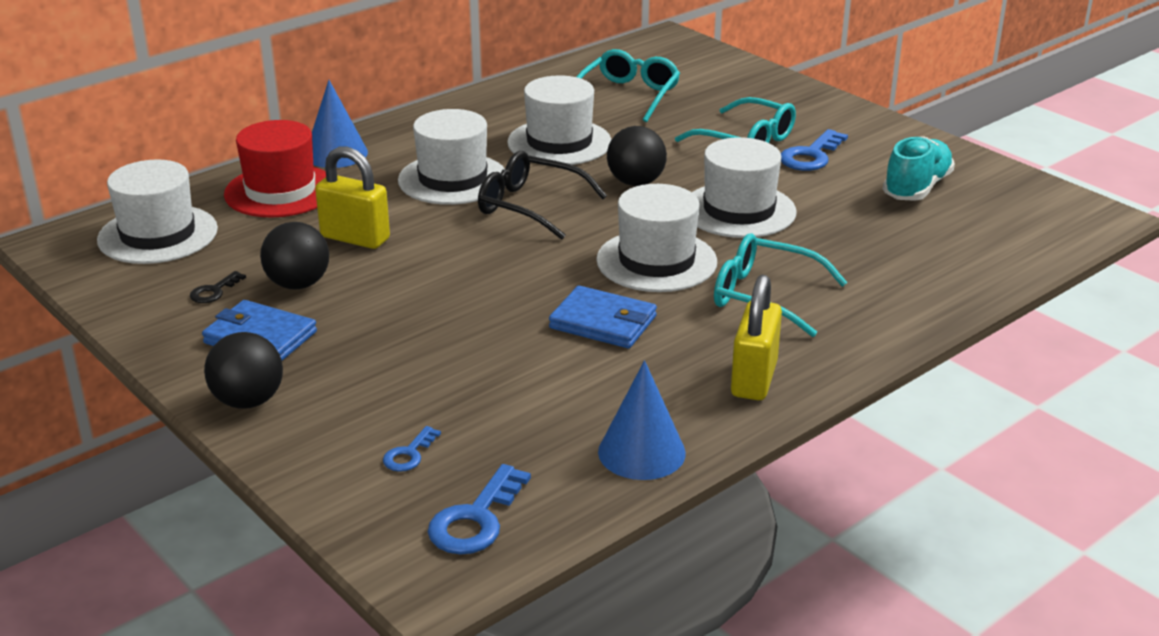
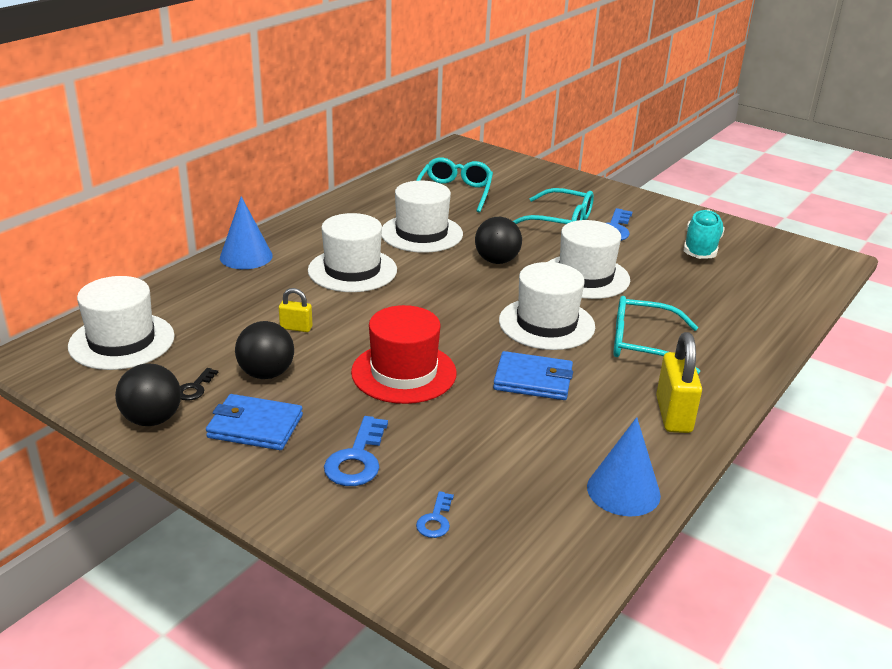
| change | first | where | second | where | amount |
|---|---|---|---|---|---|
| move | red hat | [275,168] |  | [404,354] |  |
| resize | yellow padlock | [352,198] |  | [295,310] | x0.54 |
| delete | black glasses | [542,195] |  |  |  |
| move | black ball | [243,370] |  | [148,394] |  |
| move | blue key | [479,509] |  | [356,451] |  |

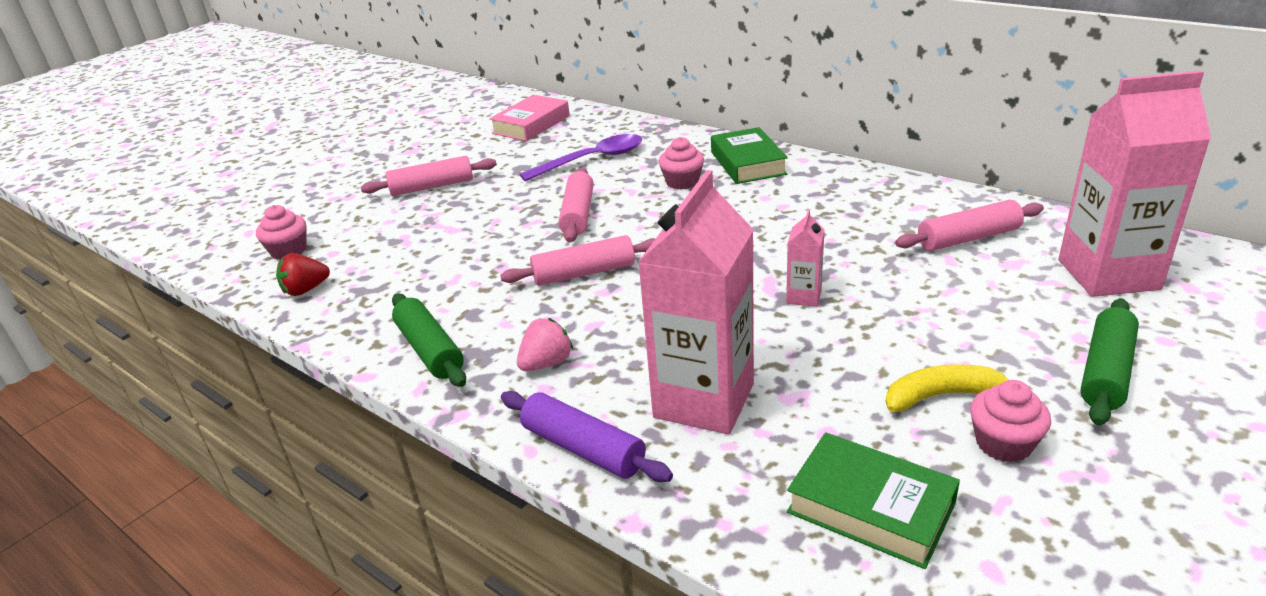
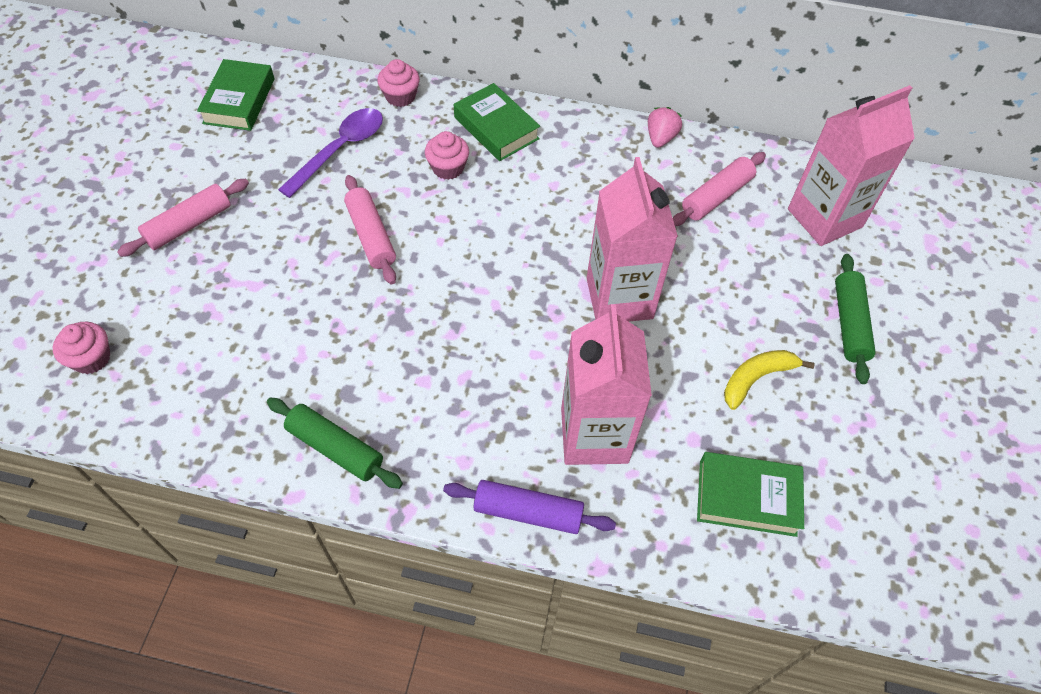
| change | first | where | second | where | amount |
|---|---|---|---|---|---|
| recolor | pink book | [529,118] | green book | [235,95] |  |
| resize | pink carton | [805,258] |  | [632,239] | x2.23 |
| delete | pink rolling pin | [577,260] |  |  |  |
| delete | red strawberry | [303,274] |  |  |  |
| move | pink strawberry | [545,344] |  | [665,127] |  |
| move | pink cupcake | [1010,421] |  | [398,83] |  |

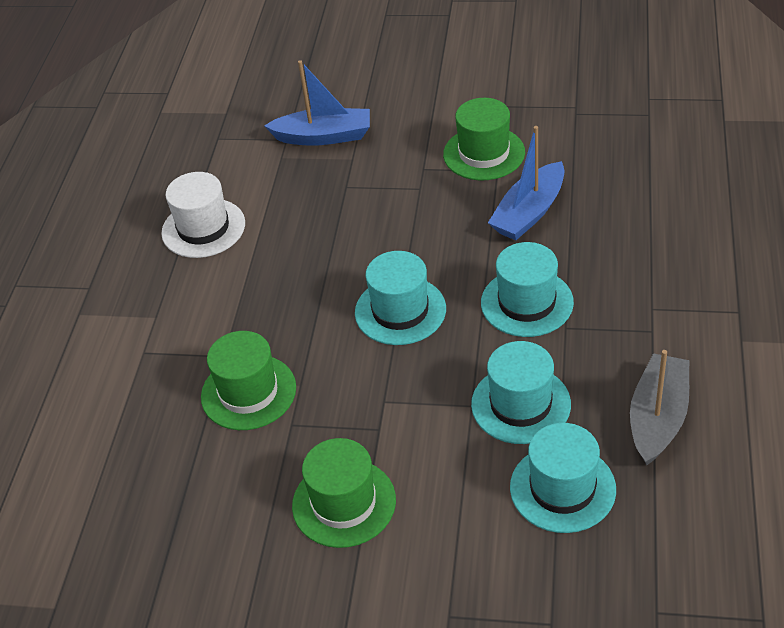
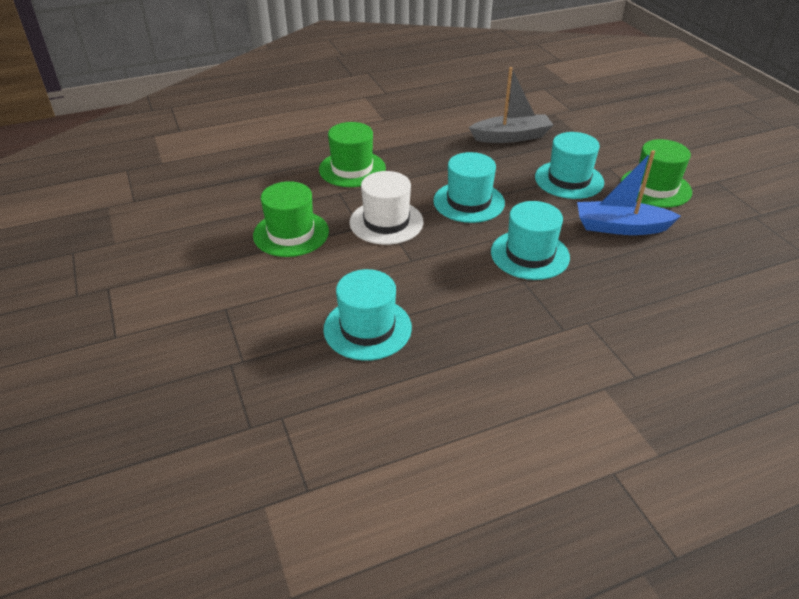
| change | first | where | second | where | amount |
|---|---|---|---|---|---|
| delete | blue boat | [317,103] |  |  |  |
| move | white hat | [203,215] |  | [387,208] |  |
| move | turquoise hat | [521,392] |  | [569,165] |  |
| move | grey boat | [659,408] |  | [511,105] |  |

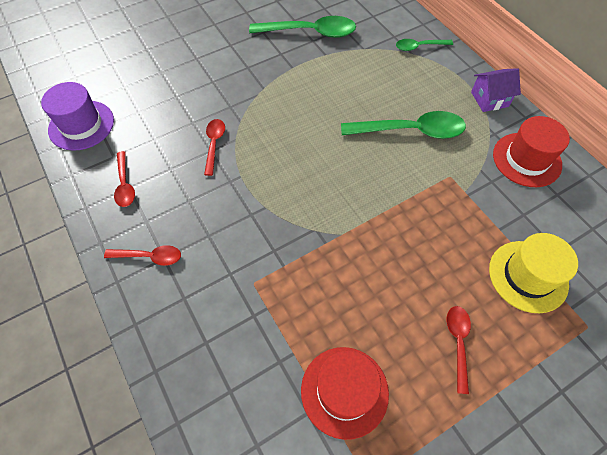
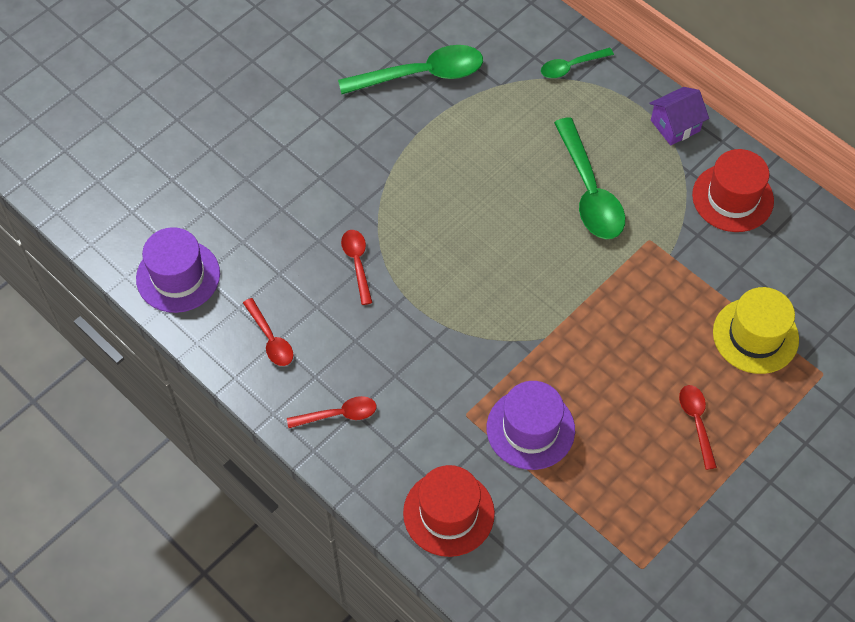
| change | first | where | second | where | amount |
|---|---|---|---|---|---|
| rotate | green spoon | [403,125] |  | [589,178] | 90 degrees clockwise |
| move | red hat | [345,393] |  | [449,511] |  |
| insert |  |  | purple hat | [531,425] |  |

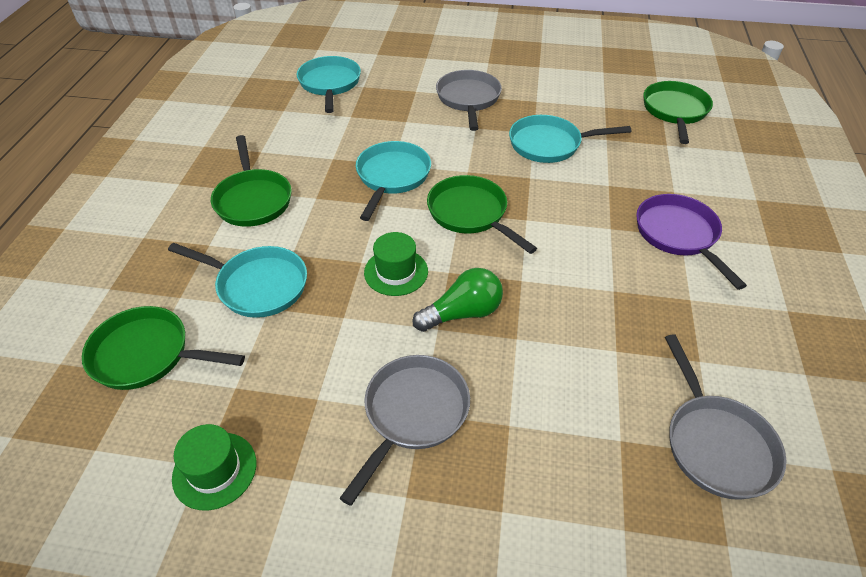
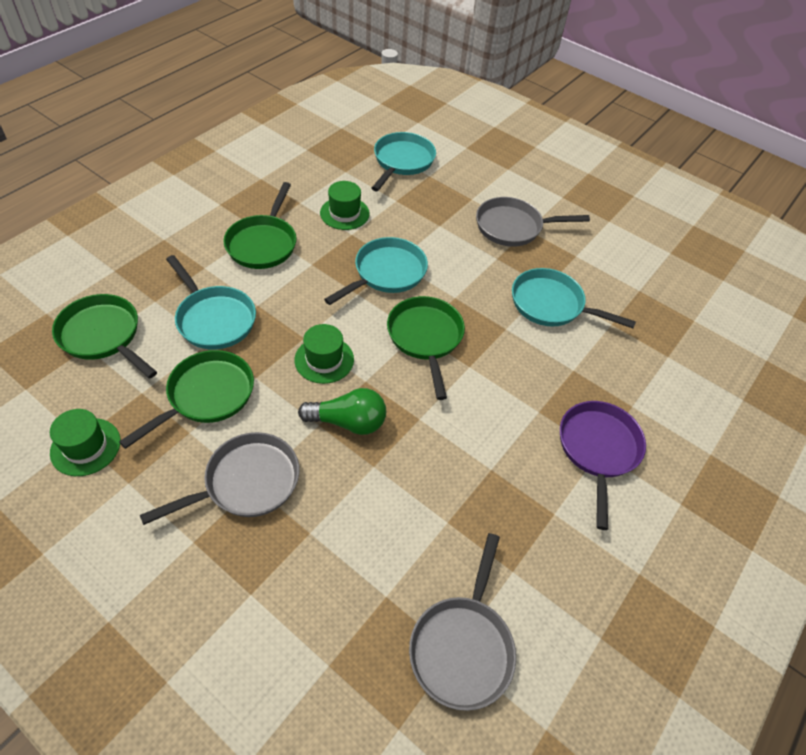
| change | first | where | second | where | amount |
|---|---|---|---|---|---|
| rotate | grey pan | [469,100] |  | [533,222] | 120 degrees counterclockwise |
| move | green pan | [678,112] |  | [186,399] |  |
| insert |  |  | green hat | [345,205] |  |

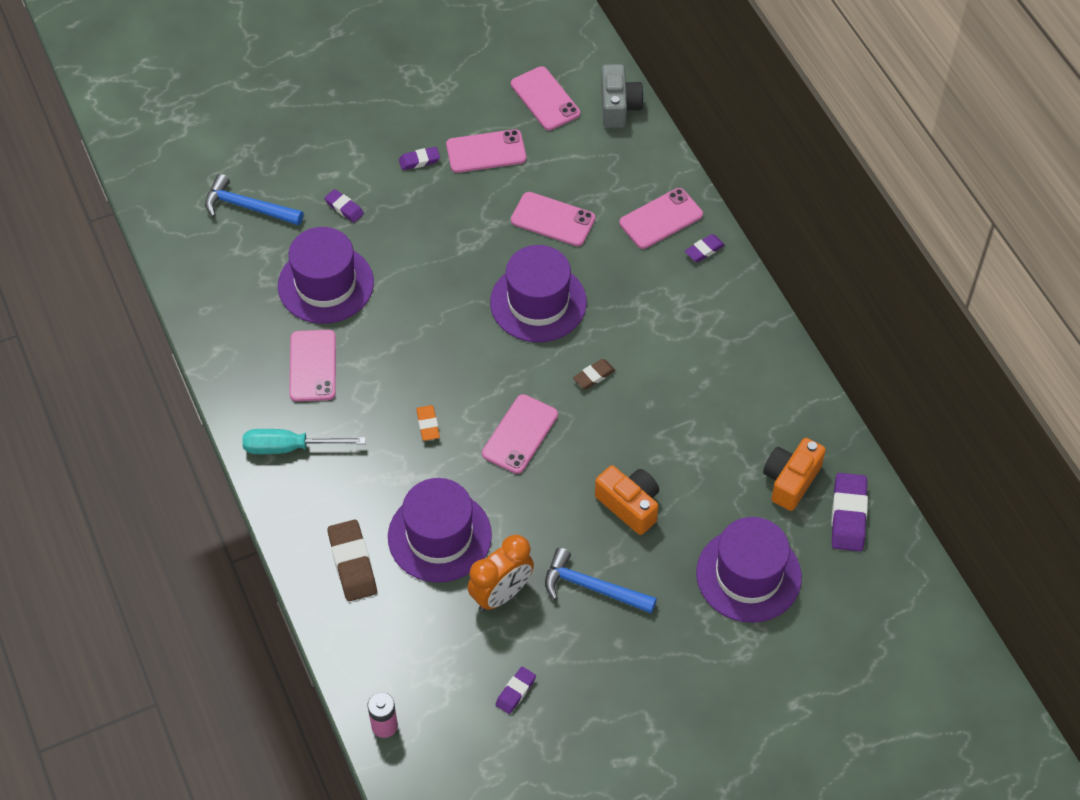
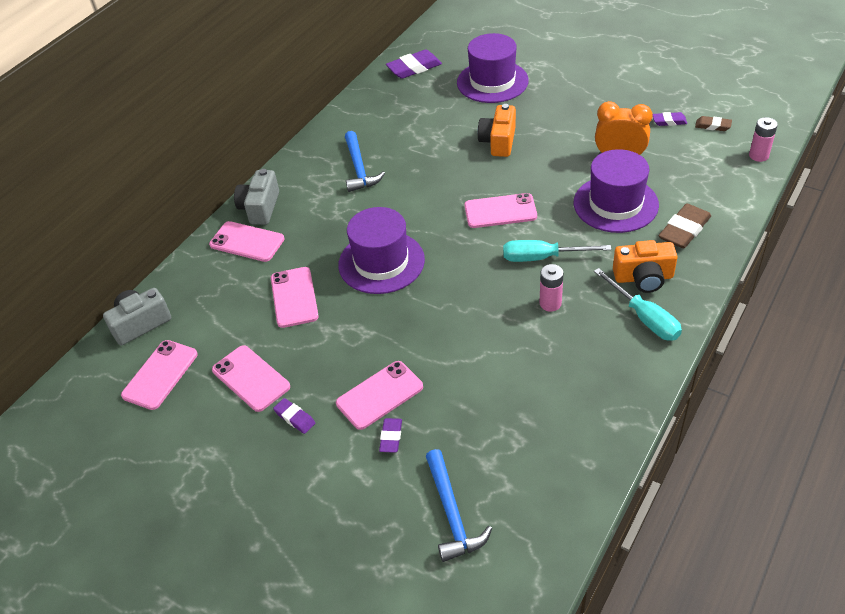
| change | first | where | second | where | amount |
|---|---|---|---|---|---|
| delete | purple hat | [326,275] |  |  |  |
| replace | purple eraser | [705,248] | grey camera | [256,197] |  |
| move | pink phone | [312,366] |  | [379,395] |  |
| move | brown eraser | [594,374] |  | [713,123] |  |
| replace | orange eraser | [428,423] | turquoise screwdriver | [557,251] |  |
| move | orange camera | [794,474] |  | [645,266] |  |
| move | blue hammer | [601,580] |  | [365,161] |  |
| insert |  |  | pink battery | [551,288] |  |

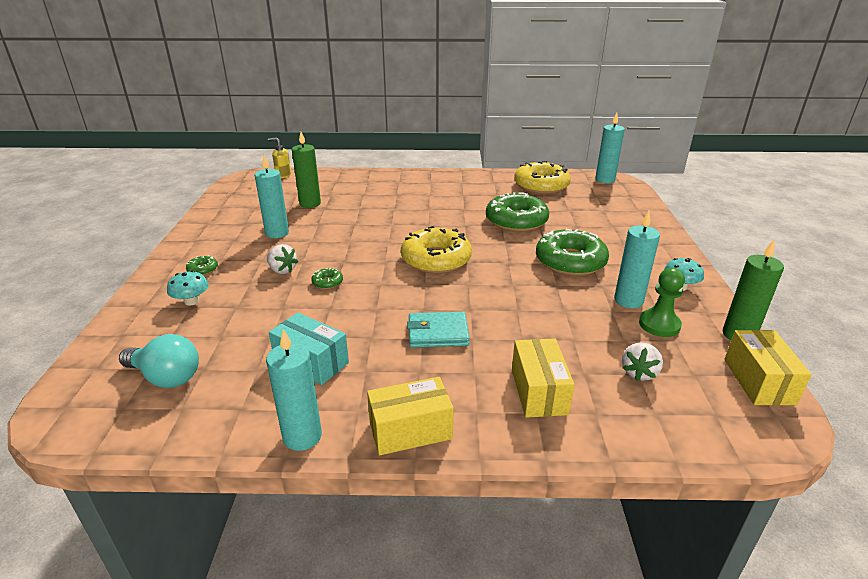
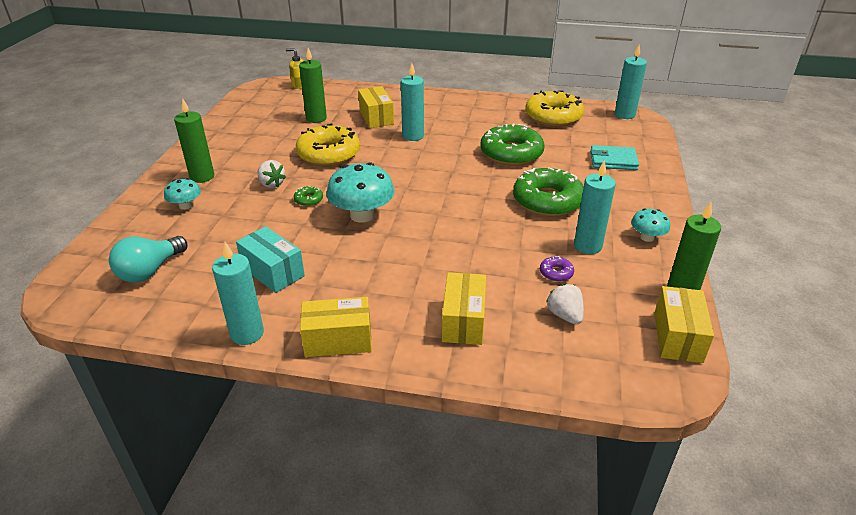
| change | first | where | second | where | amount |
|---|---|---|---|---|---|
| move | turquoise candle | [272,196] |  | [412,102] |  |
| move | yellow donut | [436,250] |  | [328,145] |  |
| replace | green donut | [202,265] | green candle | [194,140] |  |
| delete | green pawn | [662,302] |  |  |  |
| move | turquoise wallet | [438,330] |  | [614,157] |  |
| rotate | turquoise light bulb | [159,361] |  | [148,259] | 90 degrees clockwise |
| rotate | white strawberry | [642,361] |  | [565,304] | 120 degrees clockwise |
| insert |  |  | yellow box | [376,107] |  |
| insert |  |  | turquoise mushroom | [360,192] |  |
| insert |  |  | purple donut | [557,269] |  |

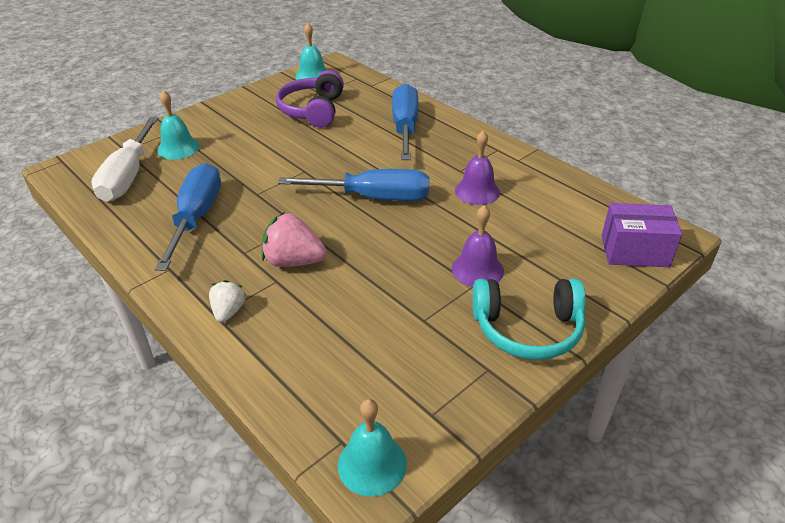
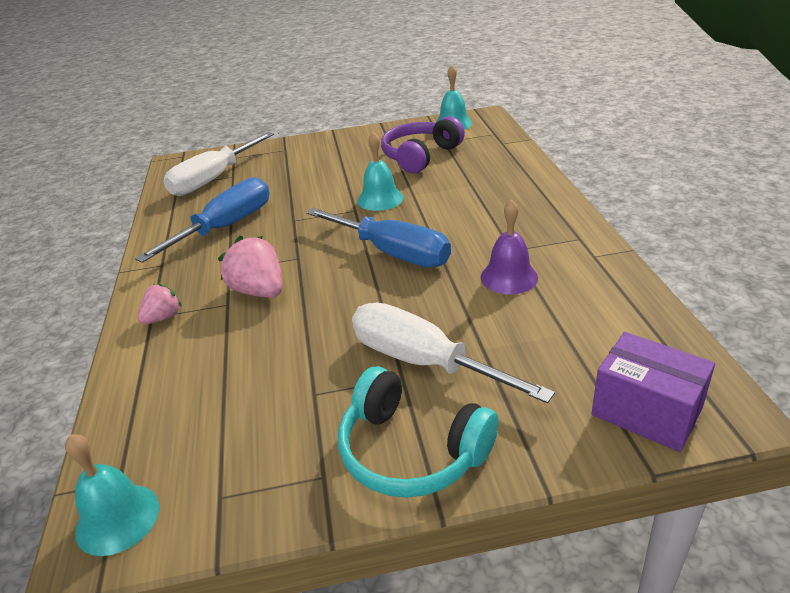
| change | first | where | second | where | amount |
|---|---|---|---|---|---|
| delete | blue screwdriver | [405,122] |  |  |  |
| move | turquoise bell | [178,125] |  | [380,171] |  |
| replace | purple bell | [478,246] | white screwdriver | [453,352] |  |
| recolor | white strawberry | [227,301] | pink strawberry | [160,303] |  |

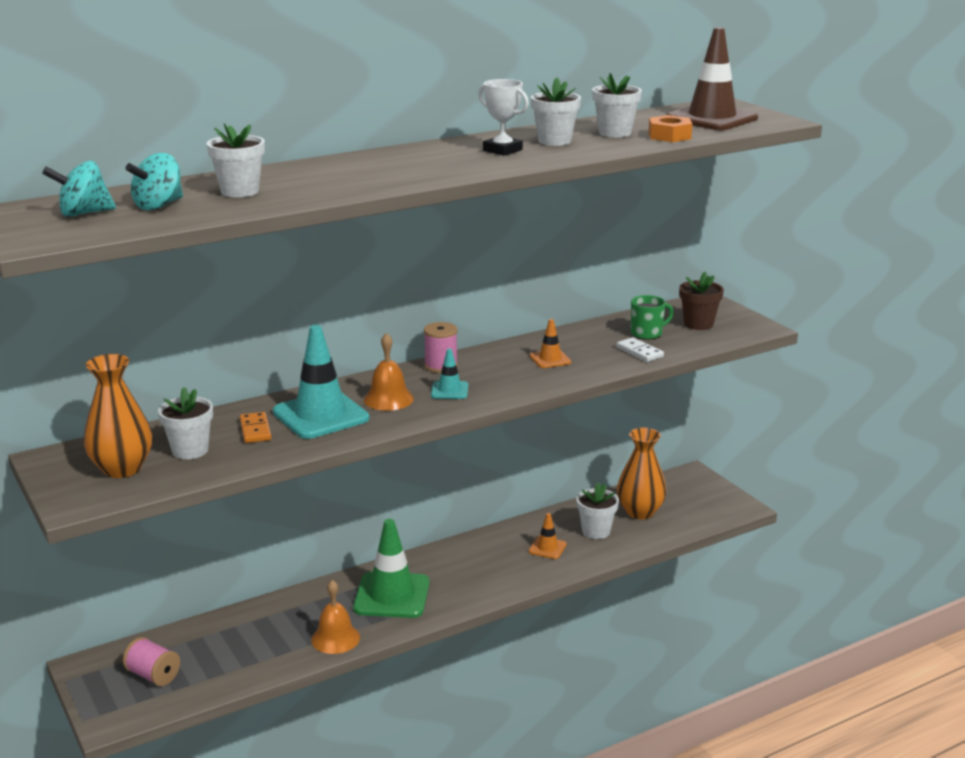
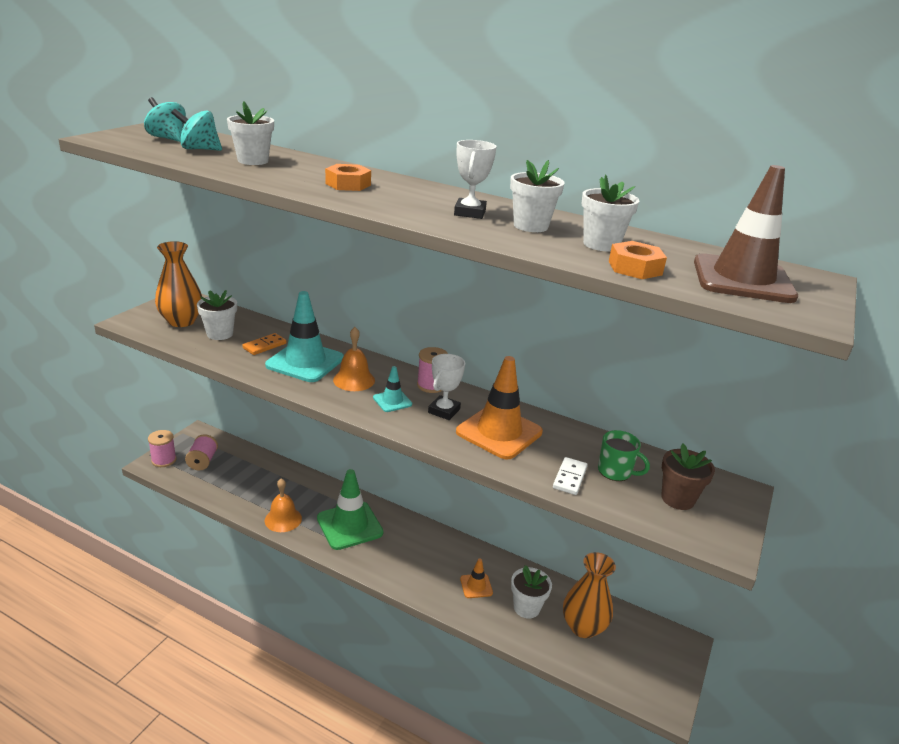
| change | first | where | second | where | amount |
|---|---|---|---|---|---|
| resize | orange traffic cone | [550,343] |  | [499,408] | x2.05 |
| insert |  |  | orange nut | [348,177] |  |
| insert |  |  | white trophy | [446,387] |  |
| insert |  |  | pink spool | [162,448] |  |

